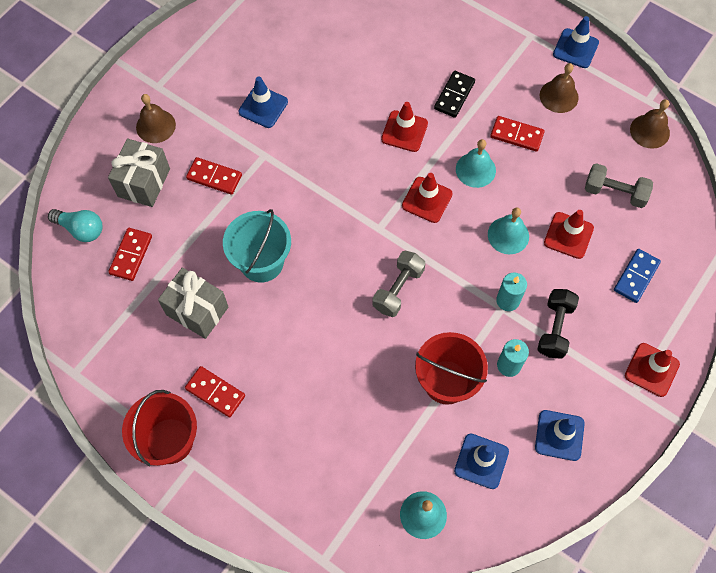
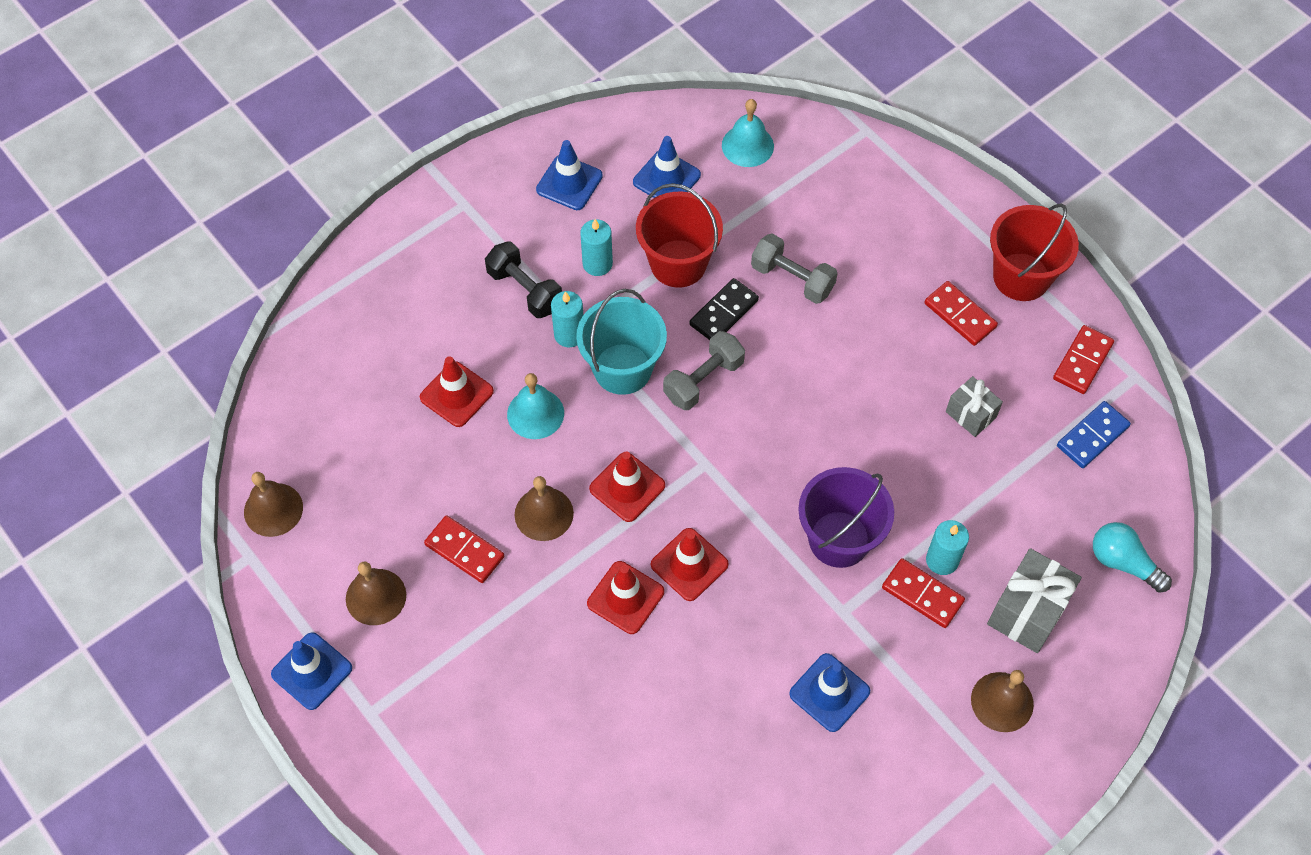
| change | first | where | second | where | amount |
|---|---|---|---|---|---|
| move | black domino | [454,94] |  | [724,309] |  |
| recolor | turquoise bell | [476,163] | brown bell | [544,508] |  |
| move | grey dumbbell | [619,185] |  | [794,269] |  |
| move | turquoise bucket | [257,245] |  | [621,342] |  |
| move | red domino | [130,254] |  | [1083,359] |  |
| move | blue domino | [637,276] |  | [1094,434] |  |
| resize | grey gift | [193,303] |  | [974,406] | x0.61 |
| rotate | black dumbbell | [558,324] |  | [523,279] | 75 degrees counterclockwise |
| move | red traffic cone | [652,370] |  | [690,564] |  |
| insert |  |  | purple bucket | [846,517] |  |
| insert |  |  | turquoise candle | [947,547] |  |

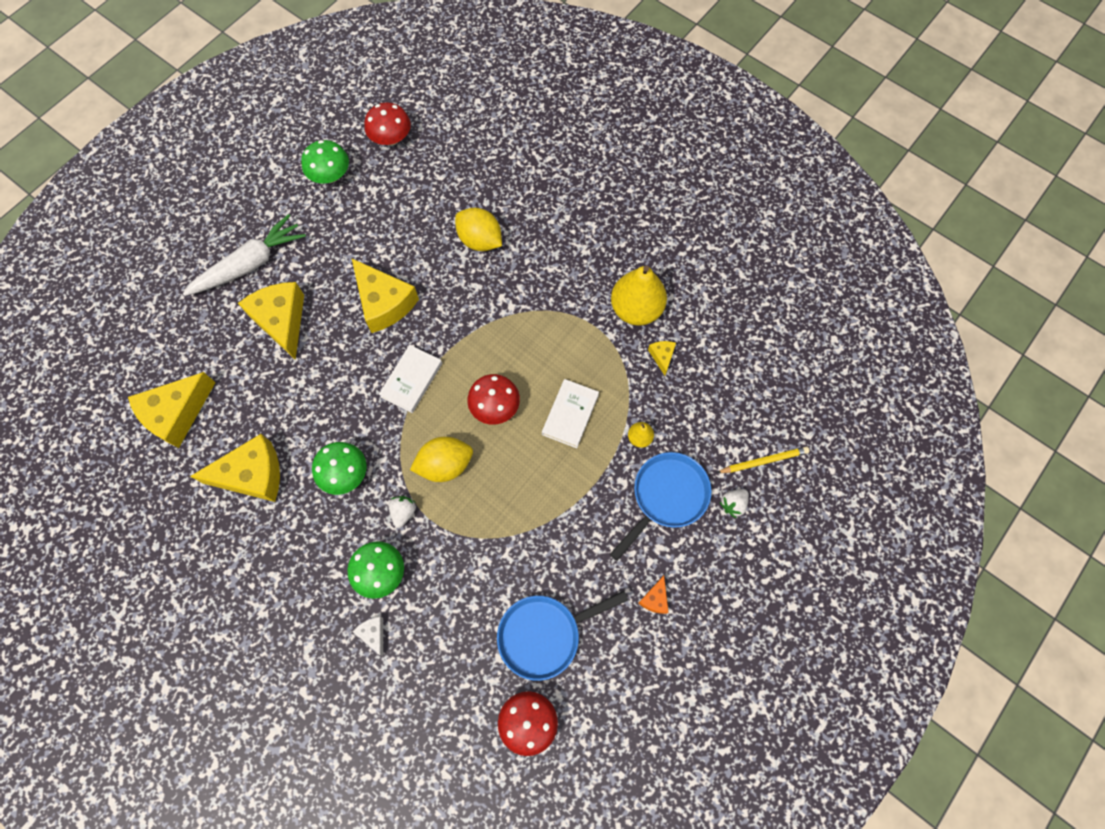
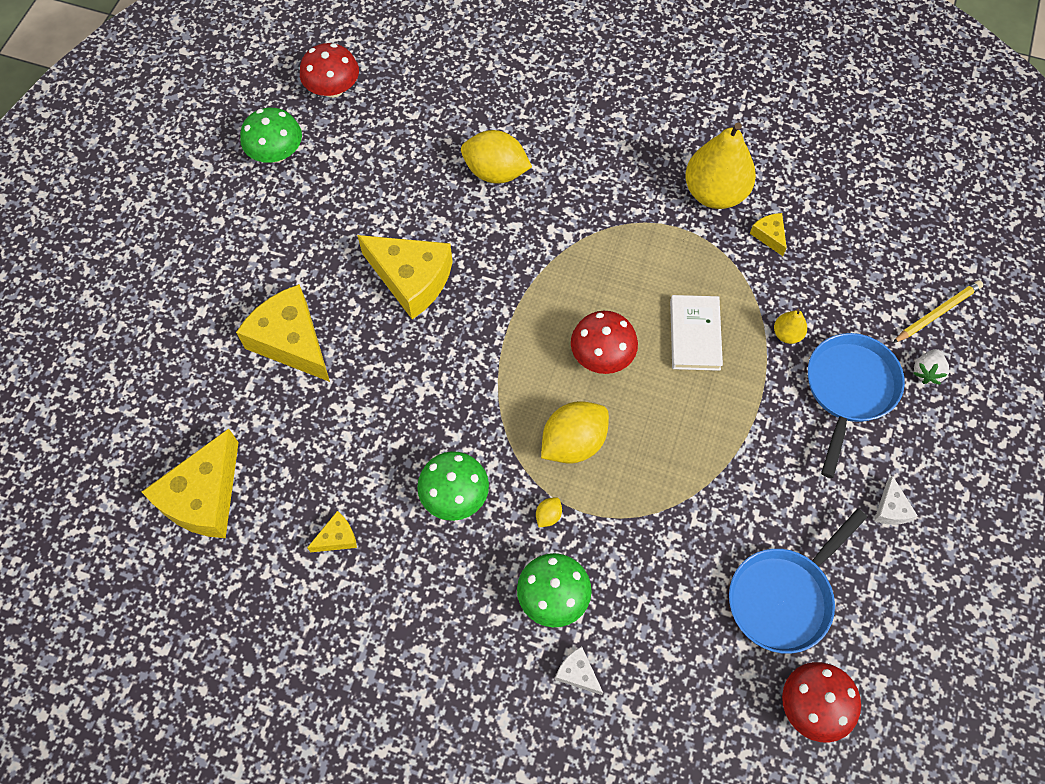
| change | first | where | second | where | amount |
|---|---|---|---|---|---|
| delete | white carrot | [244,255] |  |  |  |
| delete | white book | [410,379] |  |  |  |
| resize | yellow cheese | [235,468] |  | [332,531] | x0.45 |
| replace | white strawberry | [402,512] | yellow lemon | [549,512] |  |
| recolor | orange cheese | [654,595] | white cheese | [896,500] |  |

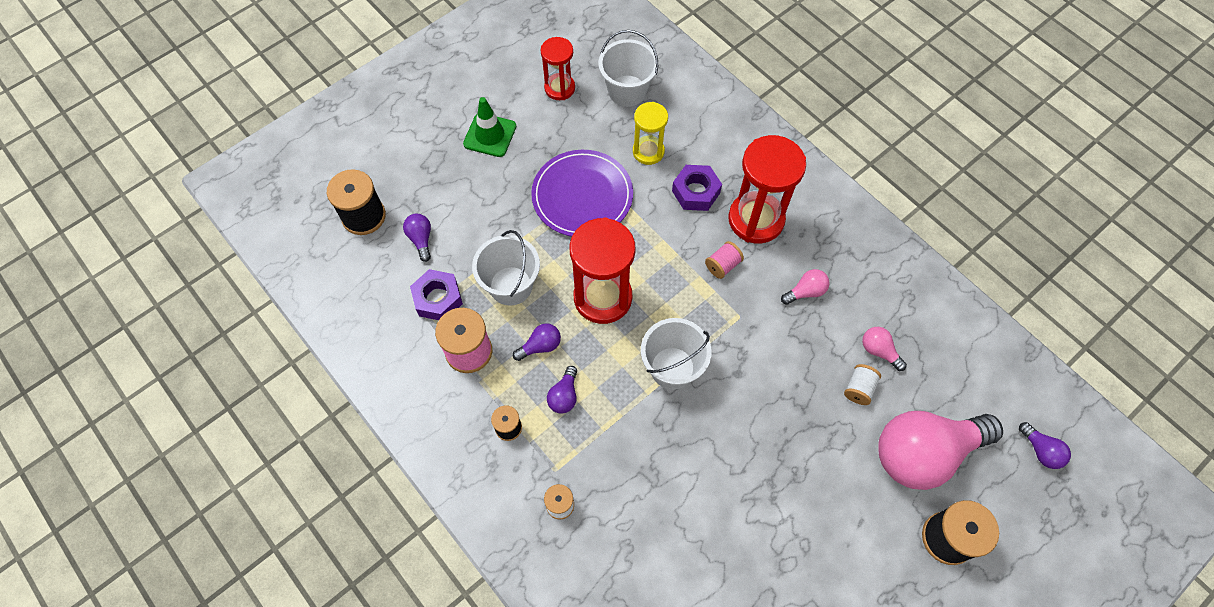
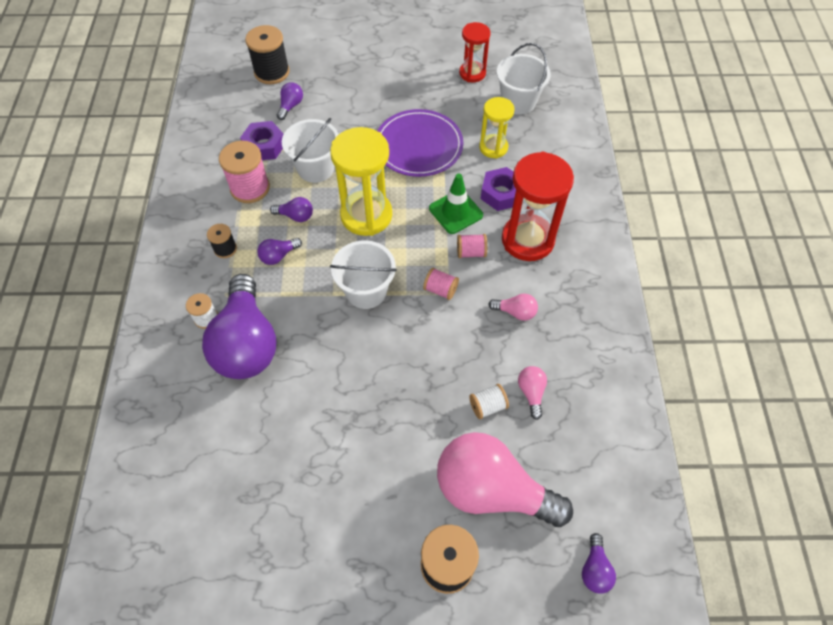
| change | first | where | second | where | amount |
|---|---|---|---|---|---|
| move | green traffic cone | [489,127] |  | [456,203] |  |
| recolor | red hourglass | [603,270] | yellow hourglass | [361,181] |  |
| insert |  |  | pink spool | [441,284] |  |
| insert |  |  | purple light bulb | [239,326] |  |

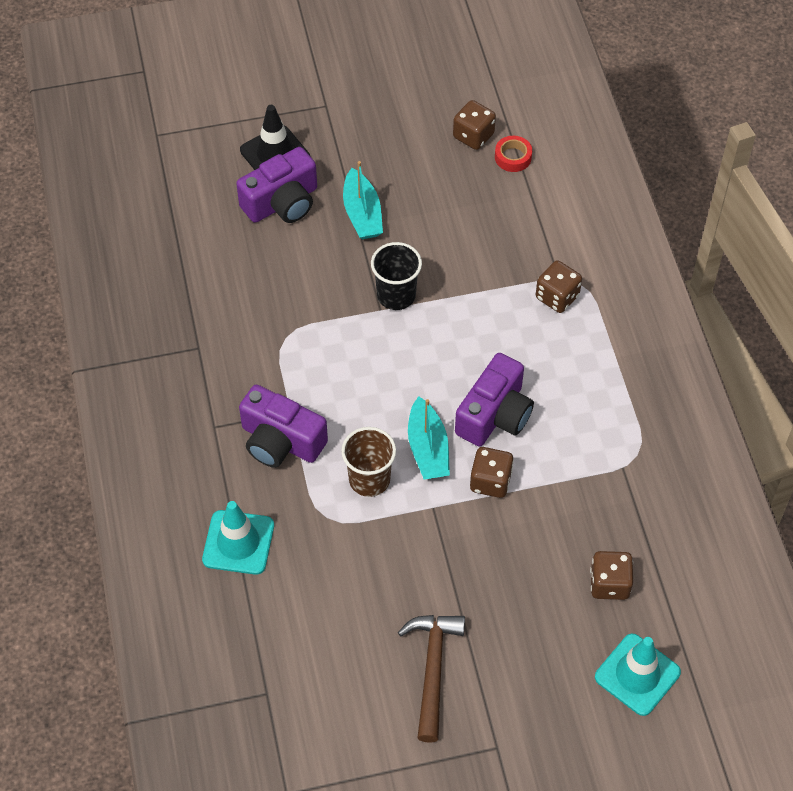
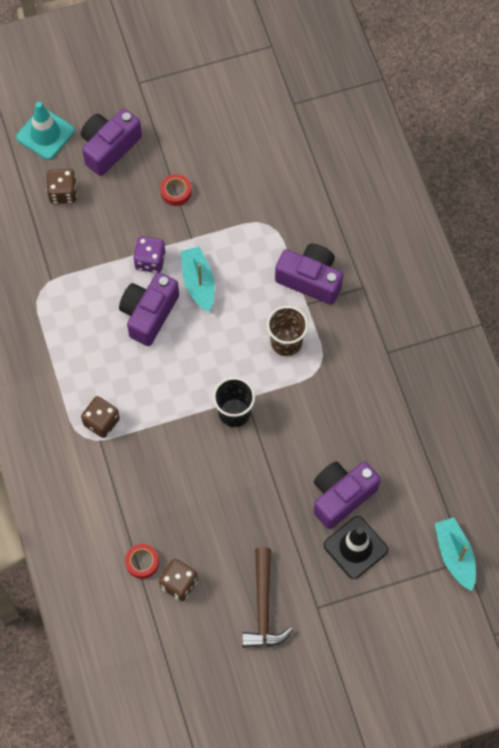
| change | first | where | second | where | amount |
|---|---|---|---|---|---|
| move | turquoise boat | [363,200] |  | [455,554] |  |
| move | brown cup | [368,462] |  | [287,331] |  |
| recolor | brown dice | [492,472] | purple dice | [149,254] |  |
| delete | turquoise traffic cone | [238,538] |  |  |  |
| move | brown hammer | [431,679] |  | [267,597] |  |
| insert |  |  | purple camera | [111,142] |  |
| insert |  |  | red tape | [175,190] |  |

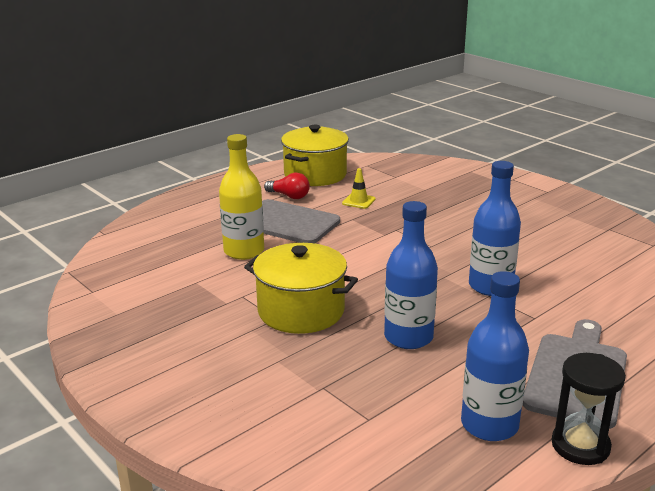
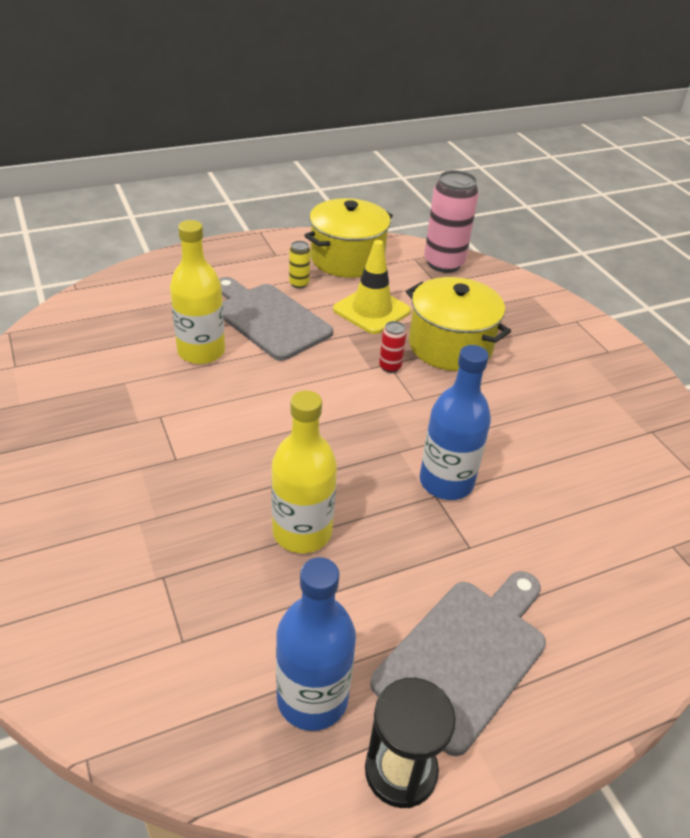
| change | first | where | second | where | amount |
|---|---|---|---|---|---|
| resize | yellow traffic cone | [359,188] |  | [372,287] | x1.84 |
| replace | red light bulb | [287,186] | yellow can | [299,264] |  |
| recolor | blue bottle | [411,275] | yellow bottle | [304,471] |  |
| move | yellow pot | [301,288] |  | [458,324] |  |
| insert |  |  | pink can | [451,221] |  |
| insert |  |  | red can | [392,347] |  |

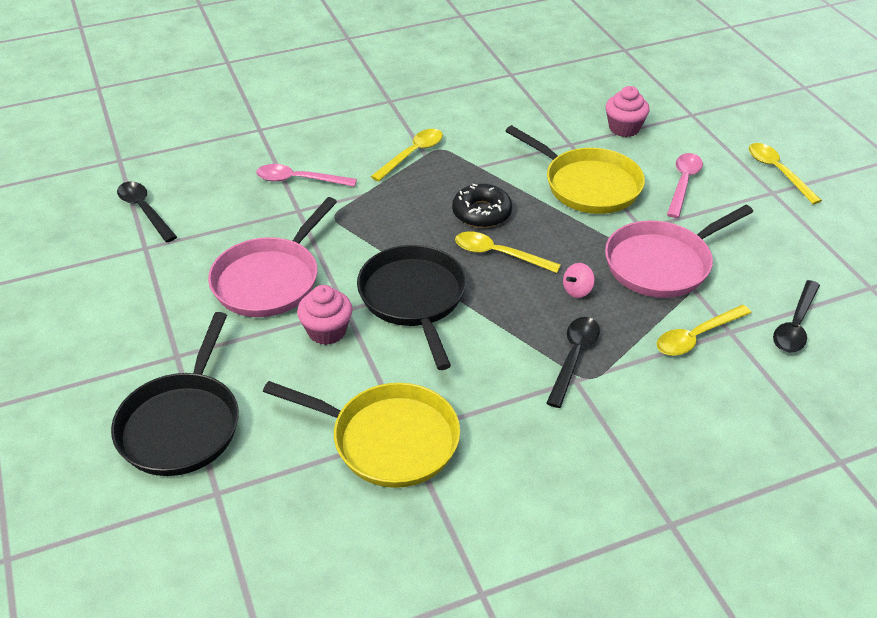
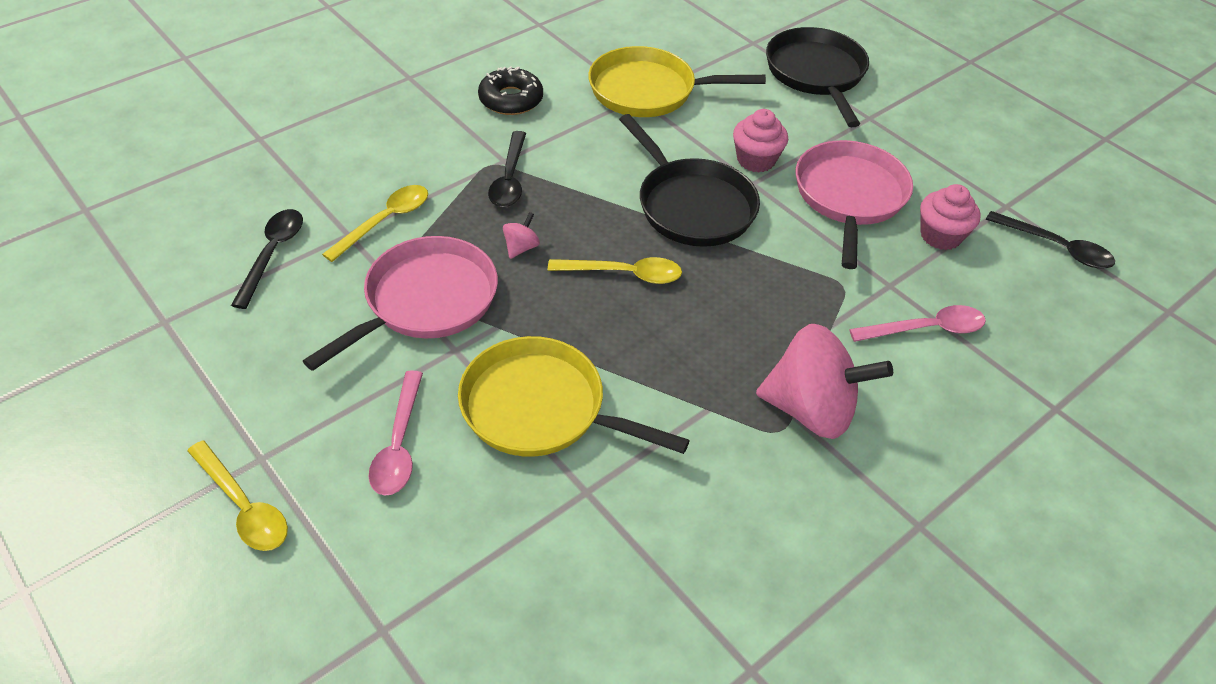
| change | first | where | second | where | amount |
|---|---|---|---|---|---|
| move | pink cupcake | [627,111] |  | [950,217] |  |
| replace | yellow spoon | [407,155] | pink spinning top | [824,381] |  |
| move | black donut | [482,206] |  | [510,90] |  |

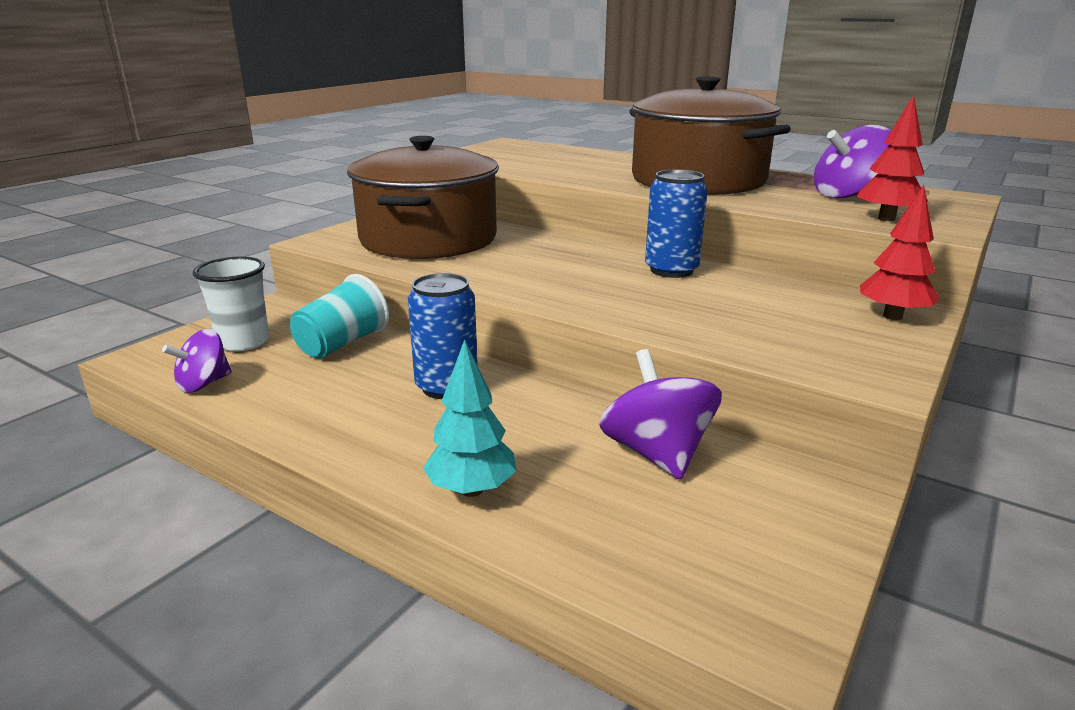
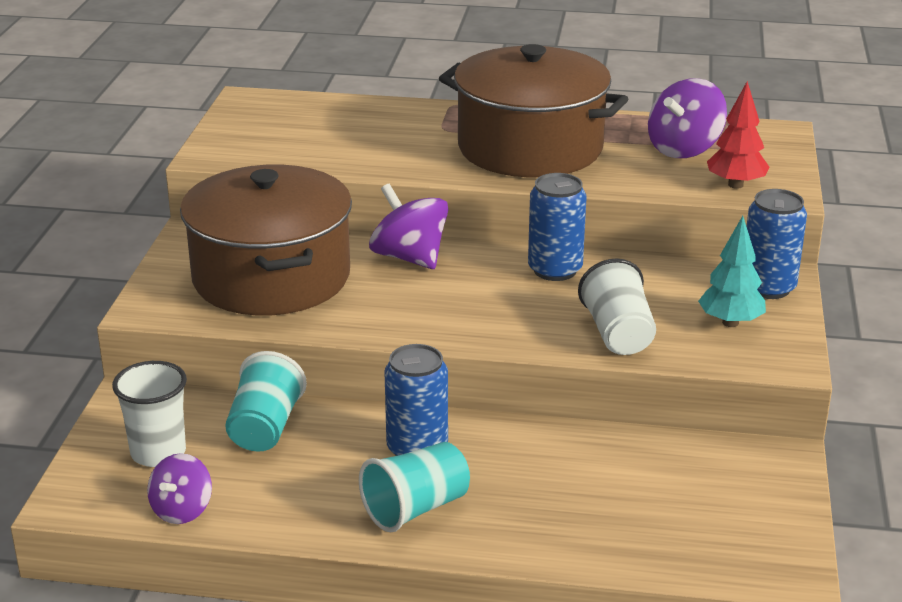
| change | first | where | second | where | amount |
|---|---|---|---|---|---|
| replace | red tree | [900,252] | blue can | [777,244] |  |
| move | turquoise tree | [469,418] |  | [732,271] |  |
| move | purple spinning top | [660,414] |  | [409,226] |  |
| insert |  |  | white cup | [617,307] |  |
| insert |  |  | turquoise cup | [414,487] |  |

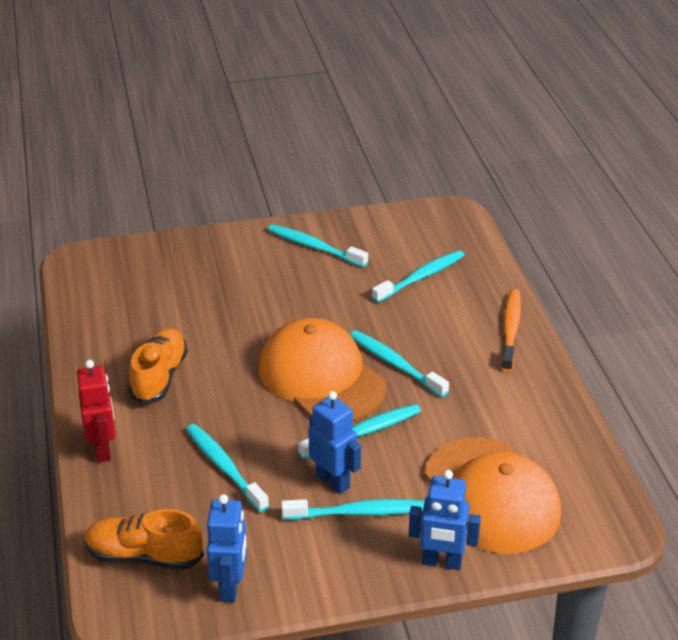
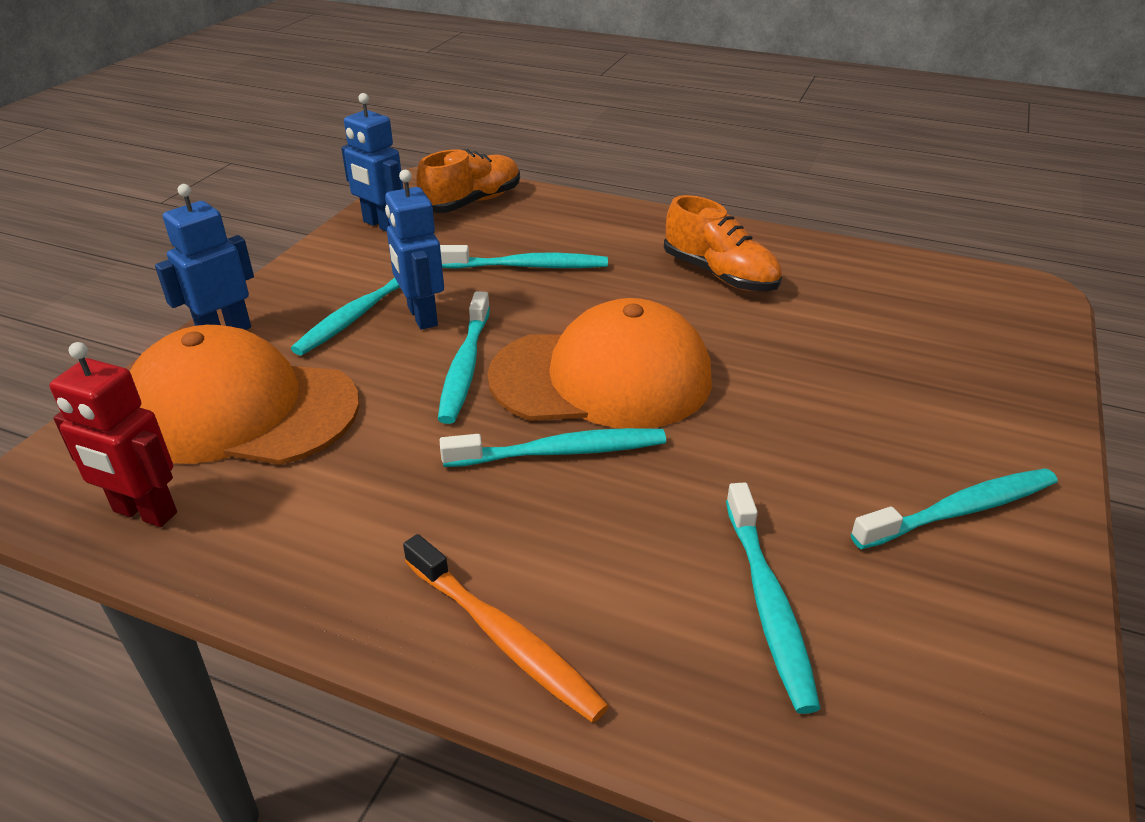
| change | first | where | second | where | amount |
|---|---|---|---|---|---|
| move | red robot | [96,411] |  | [113,434] |  |
| rotate | blue robot | [334,442] |  | [414,250] | 75 degrees clockwise |

